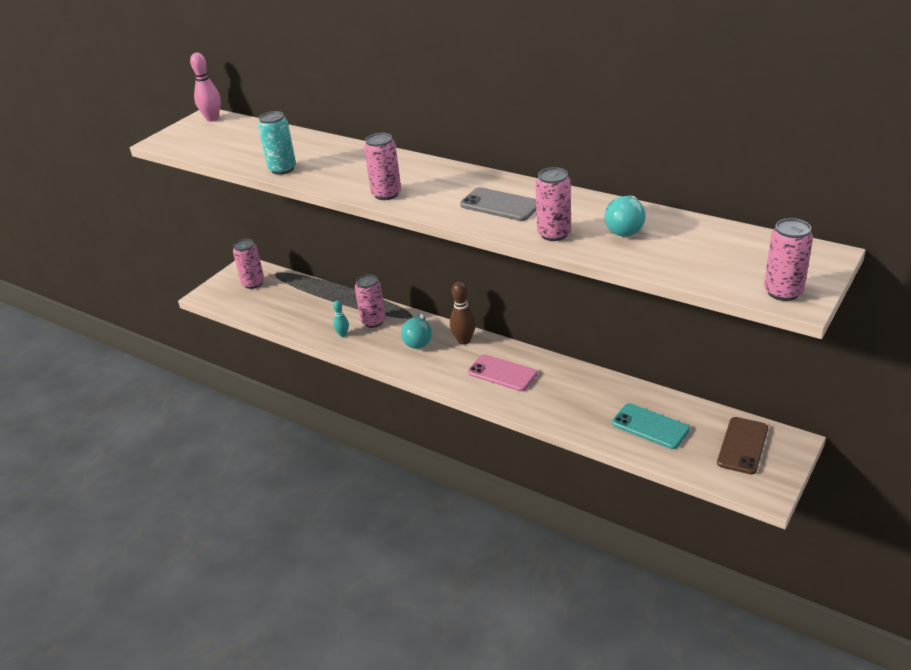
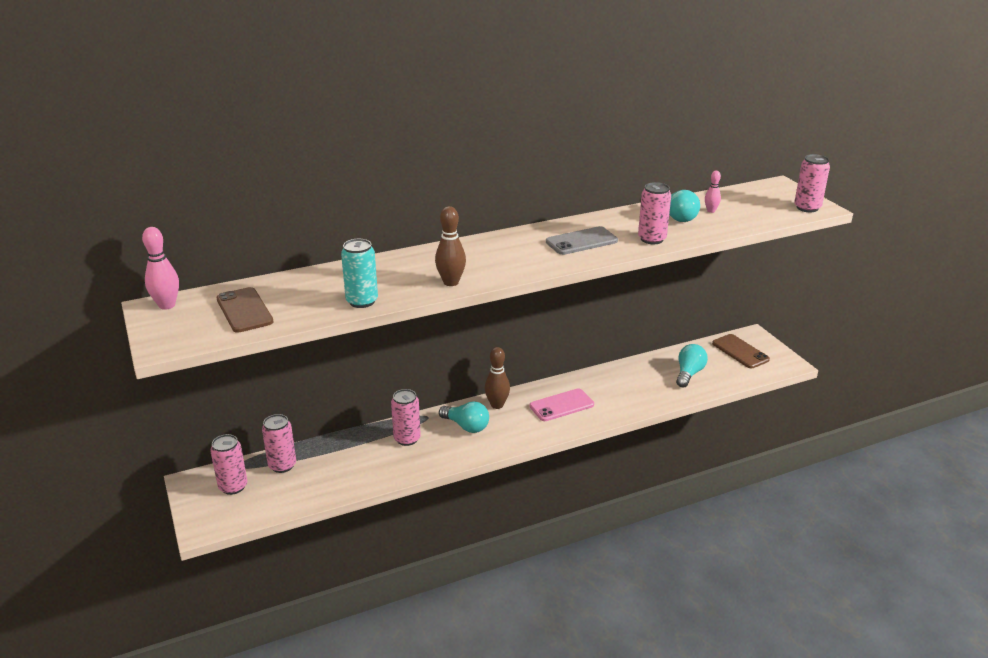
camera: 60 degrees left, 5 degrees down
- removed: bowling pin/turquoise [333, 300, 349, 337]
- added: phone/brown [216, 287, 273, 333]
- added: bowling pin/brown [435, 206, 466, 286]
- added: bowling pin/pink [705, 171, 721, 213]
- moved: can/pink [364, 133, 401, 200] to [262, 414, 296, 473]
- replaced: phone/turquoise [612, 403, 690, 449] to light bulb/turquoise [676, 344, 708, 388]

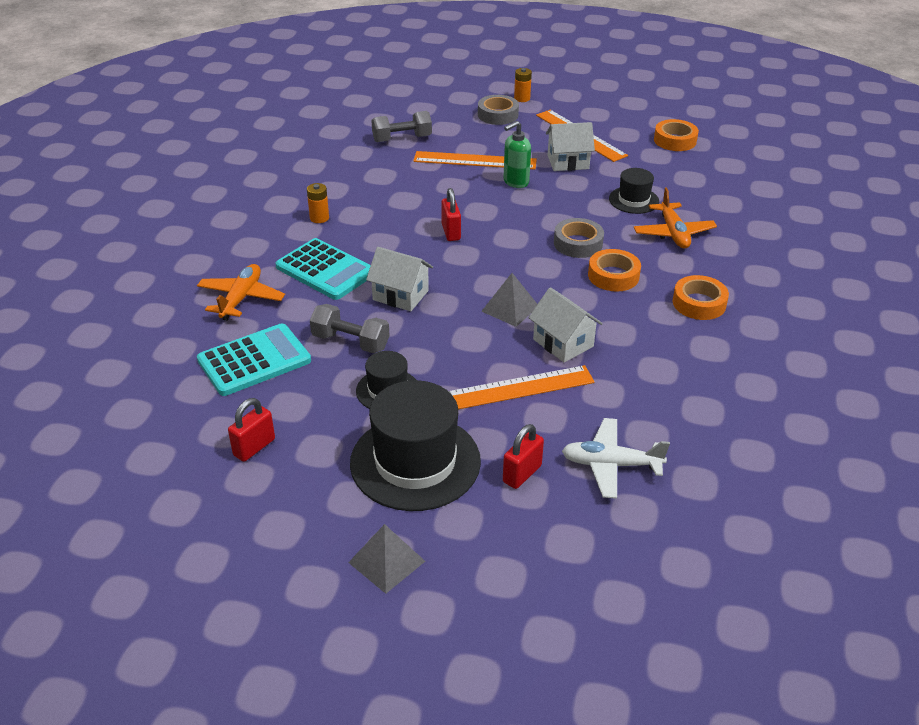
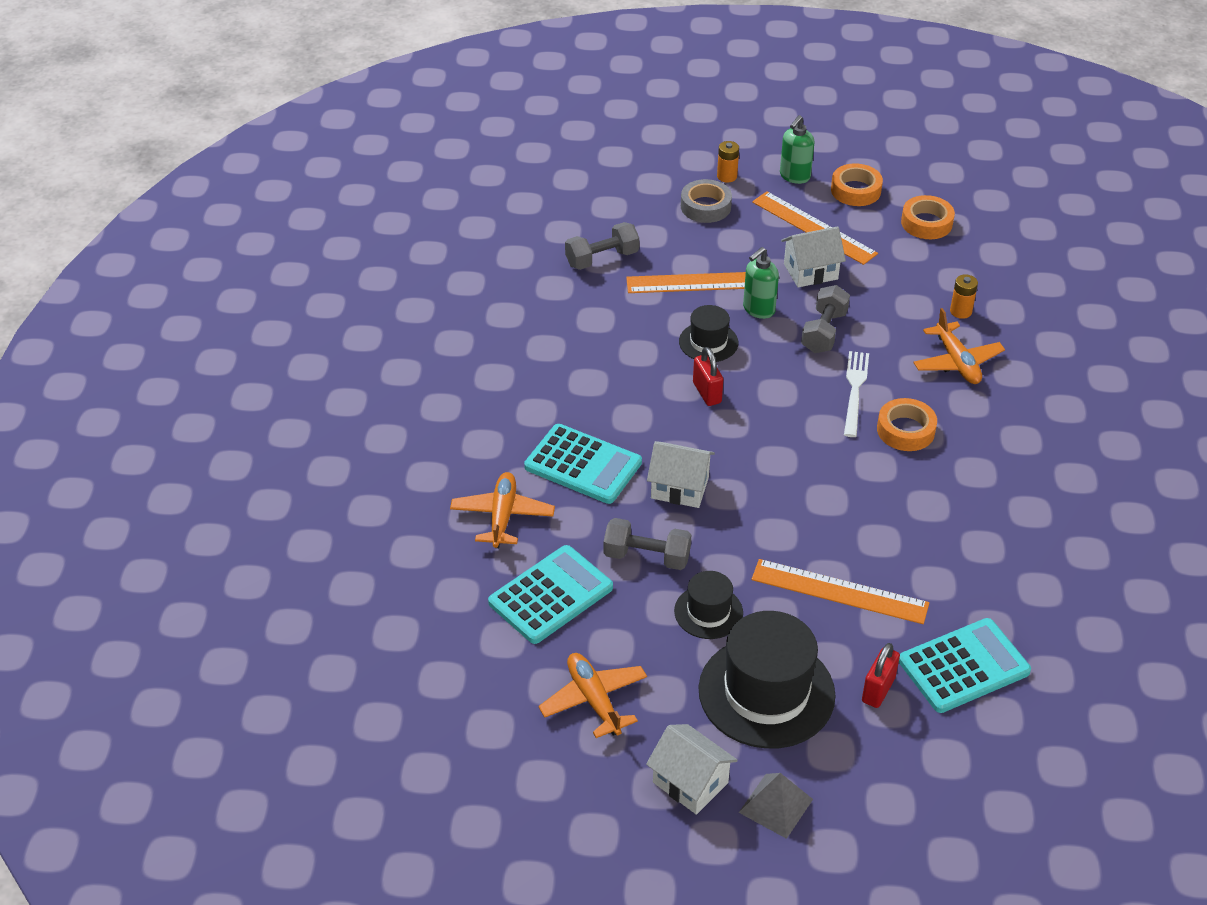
camera: 10 degrees left, 5 degrees up
- removed: pyramid/grey [481, 273, 537, 327]
- added: soap dispenser/green [780, 115, 815, 184]
- added: dumbbell/grey [801, 285, 850, 353]
- moved: battery/orange [307, 183, 329, 223] to [950, 274, 978, 319]
- moved: house/white [529, 287, 603, 363] to [646, 724, 738, 815]
- moved: hat/black [609, 168, 659, 214] to [679, 305, 738, 362]
- moved: tape/orange [673, 275, 729, 320] to [831, 163, 883, 206]
- replaced: padlock/red [228, 398, 275, 462] to plane/orange [538, 653, 647, 738]
- replaced: tape/grey [554, 218, 604, 258] to fork/white [844, 351, 869, 437]
- replaced: plane/white [562, 418, 670, 499] to calculator/turquoise [899, 618, 1031, 713]
- turned: ruler/orange [448, 365, 595, 409] = [752, 559, 929, 624] 45 degrees clockwise

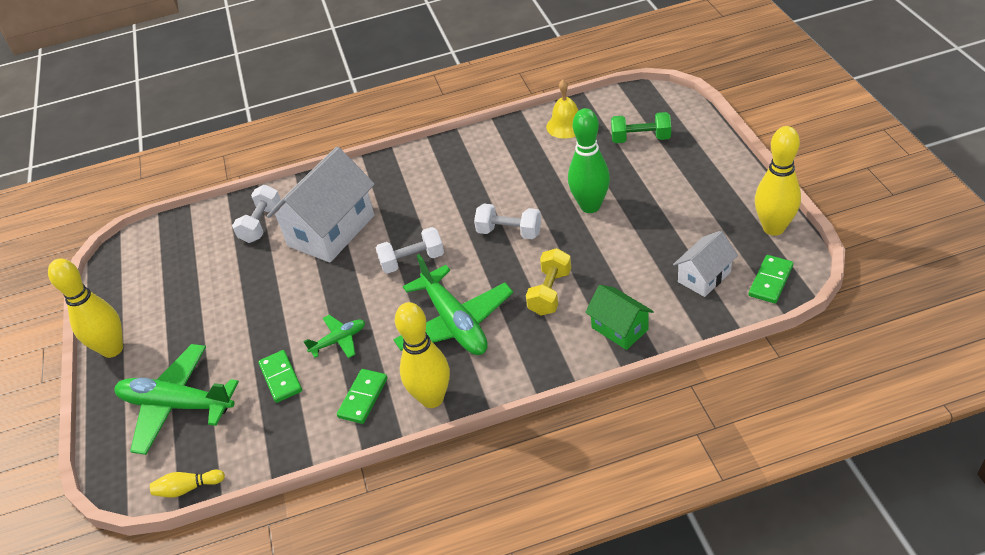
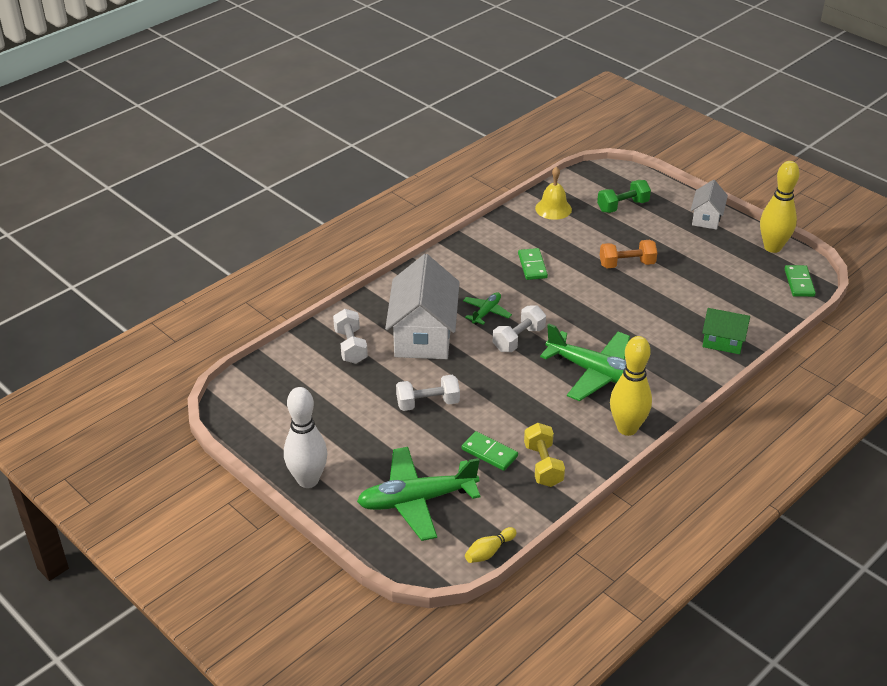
camera: 35 degrees left, 5 degrees down
- moved: plane/green [303, 315, 365, 358] to [463, 292, 512, 325]
- moved: domino/green [337, 369, 388, 424] to [518, 248, 548, 280]
- moved: dumbbell/white [474, 204, 541, 239] to [396, 375, 460, 411]
- moved: dumbbell/yellow [526, 248, 571, 315] to [524, 423, 565, 487]
- moved: house/white [673, 231, 738, 297] to [690, 180, 728, 230]
- replaced: bowling pin/green [568, 108, 610, 213] to dumbbell/orange [600, 240, 657, 268]
- recoloured: bowling pin/yellow [48, 259, 123, 358] to bowling pin/white [284, 387, 328, 488]

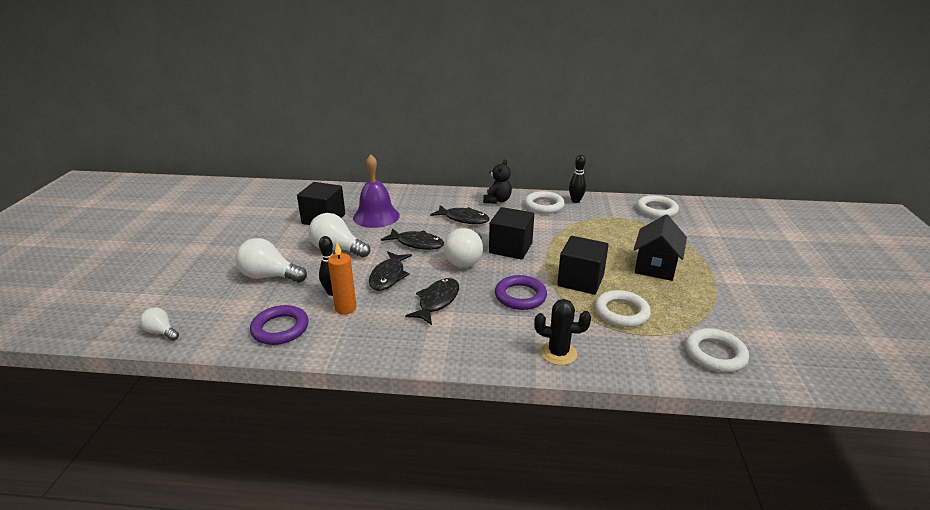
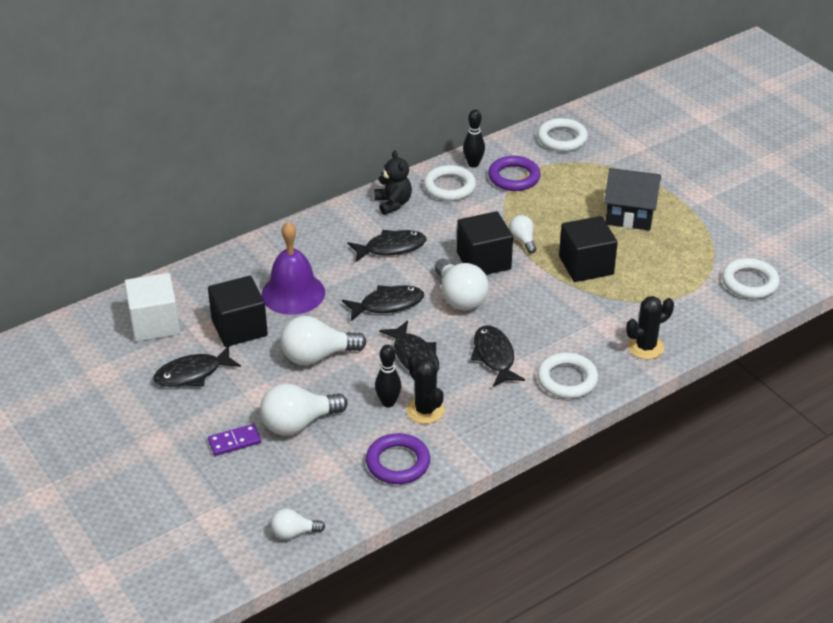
camera: 40 degrees left, 10 degrees up
- added: cube/white [124, 273, 180, 342]
- added: fish/black [153, 345, 241, 387]
- added: domino/purple [208, 424, 261, 456]
- added: light bulb/white [509, 215, 536, 253]
- moved: ring/purple [495, 275, 547, 310] to [488, 156, 541, 191]
- moved: ring/white [595, 290, 651, 327] to [537, 352, 598, 399]
- replaced: candle/orange [328, 243, 356, 315] to cactus/black [406, 354, 445, 424]
- turned: house/black [634, 214, 687, 281] = [604, 168, 661, 231] 60 degrees counterclockwise

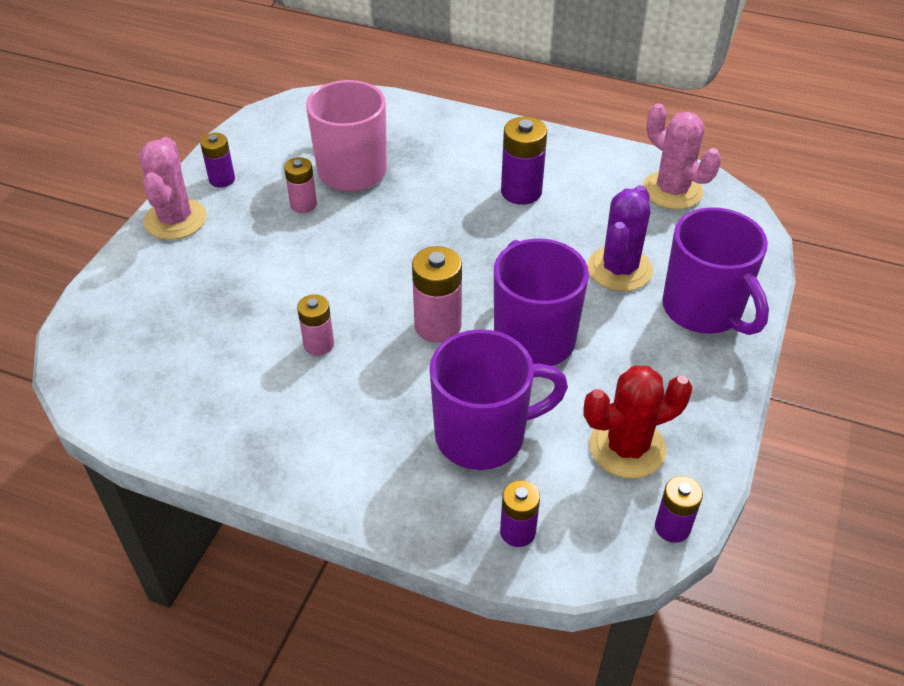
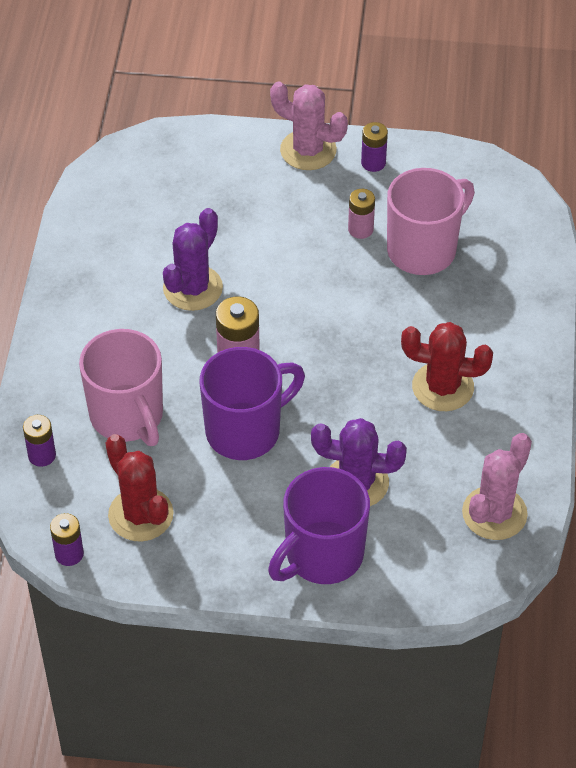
camera: 75 degrees right, 5 degrees up
- replaced: battery/pink [297, 294, 334, 355] to cactus/purple [163, 208, 223, 311]
- replaced: battery/purple [501, 117, 547, 205] to cactus/red [401, 322, 493, 411]
- recoloured: mug/purple [429, 329, 568, 470] to mug/pink [79, 329, 163, 446]
- turned: cactus/pink [139, 137, 207, 240] = [270, 82, 348, 170] 45 degrees clockwise

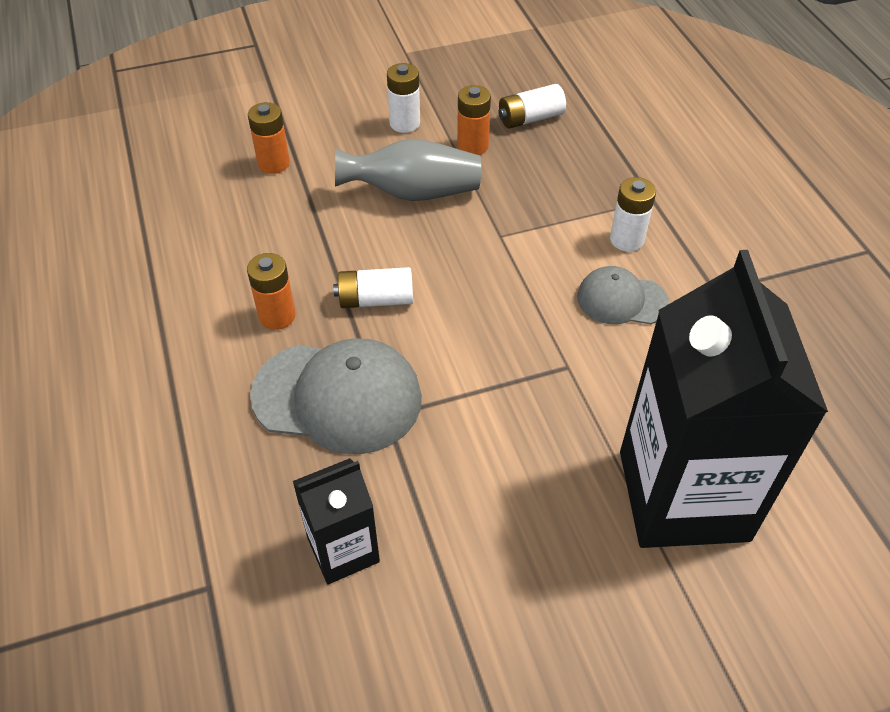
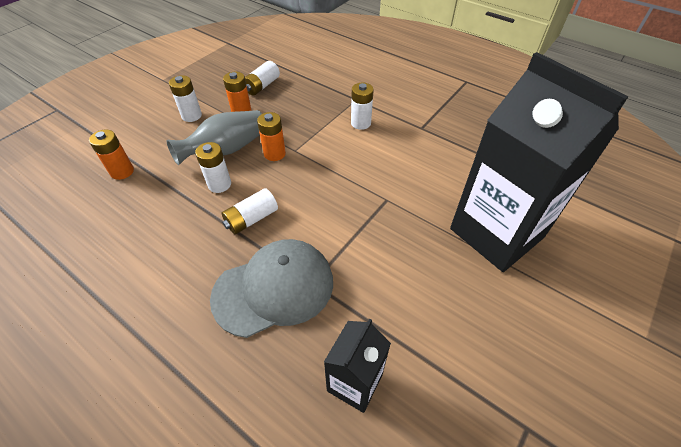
camera: 35 degrees left, 0 degrees up
- removed: cap/grey [577, 266, 669, 324]
- added: battery/white [195, 142, 231, 193]
- moved: battery/orange [247, 253, 295, 330] to [257, 112, 286, 161]

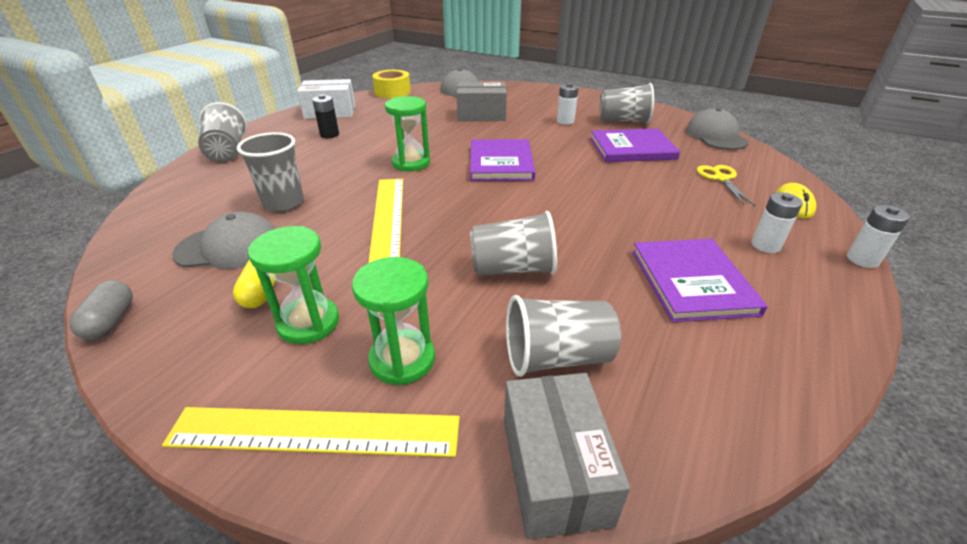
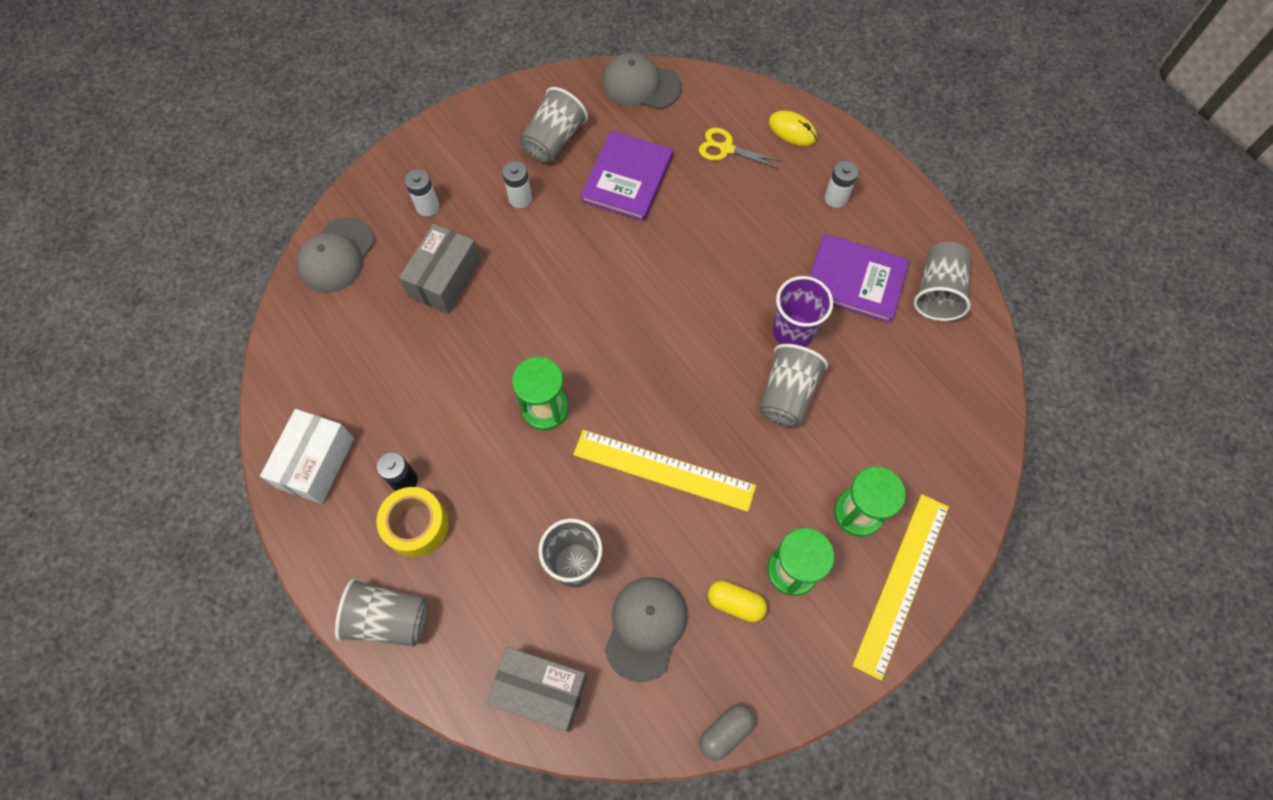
camera: 65 degrees left, 30 degrees up
- removed: book/purple [470, 139, 535, 181]
- added: cup/purple [773, 276, 833, 347]
- moved: tape/yellow [372, 70, 411, 98] to [376, 487, 448, 557]
- moved: box/grey [504, 373, 630, 539] to [487, 647, 588, 732]
- moved: cup/grey [506, 295, 621, 377] to [914, 242, 971, 321]
- moved: battery/white [847, 205, 910, 268] to [405, 169, 439, 216]
- turned: capsule/grey [70, 280, 133, 340] = [699, 704, 755, 761] 60 degrees counterclockwise

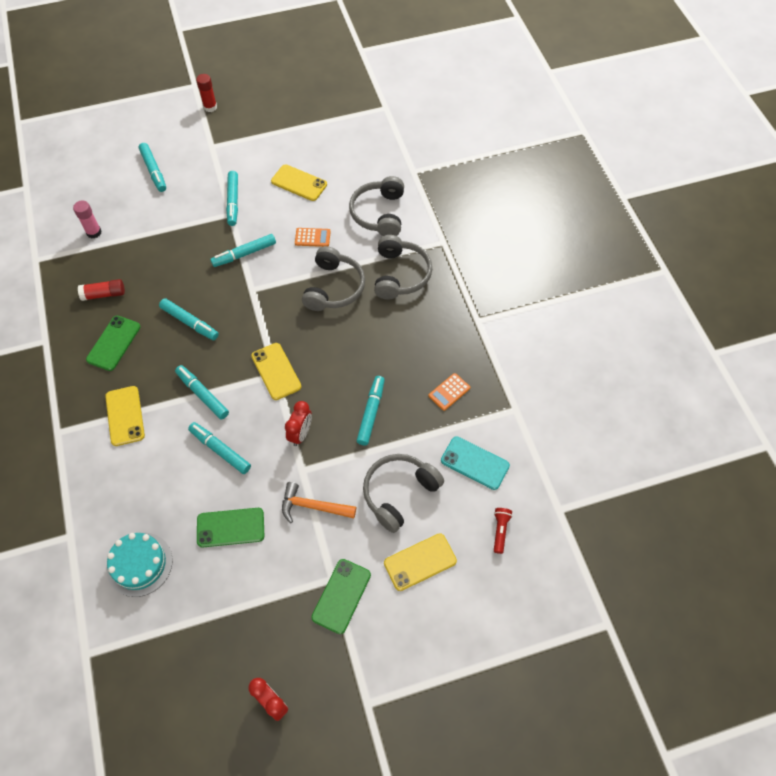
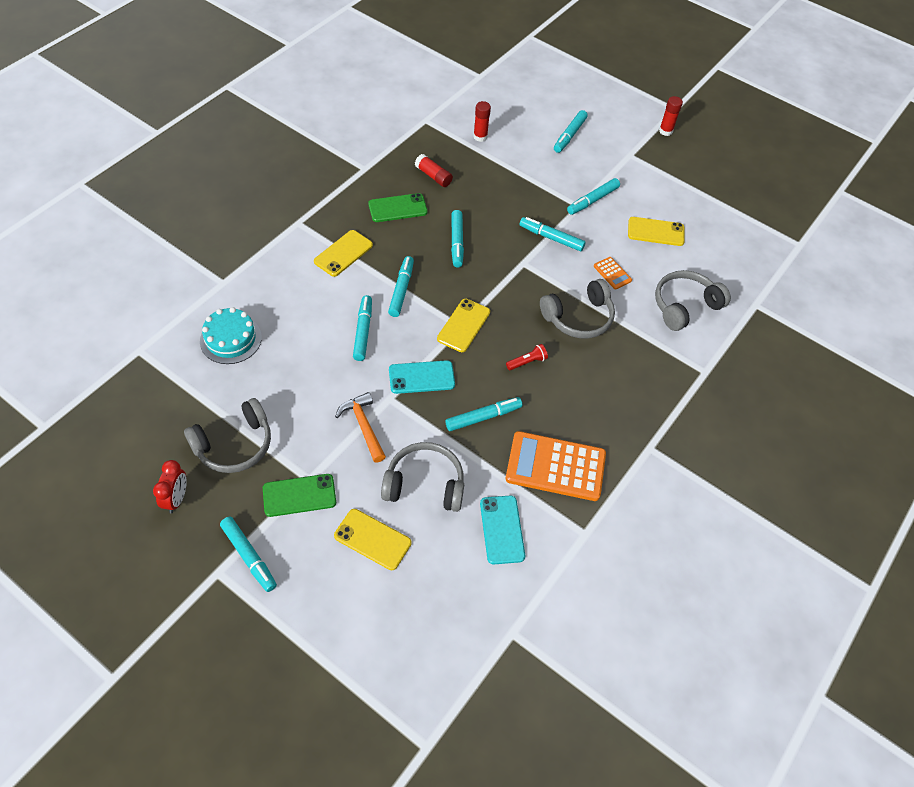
camera: 50 degrees right, 5 degrees down
- removed: phone/green [197, 508, 264, 548]
- added: marker/turquoise [220, 516, 277, 592]
- moved: headphones/grey [374, 235, 432, 299] to [184, 398, 271, 473]
- moved: flashlight/red [494, 508, 512, 554] to [506, 344, 548, 370]
- replaced: clock/red [285, 401, 312, 446] to phone/turquoise [389, 360, 455, 394]
- recoloured: glue stick/pink [73, 201, 102, 239] to glue stick/red [473, 101, 491, 142]
- turned: phone/yellow [271, 164, 327, 201] = [628, 217, 685, 246] 75 degrees counterclockwise
- resized: calculator/orange [429, 373, 470, 411] = [506, 431, 606, 501] x2.22

